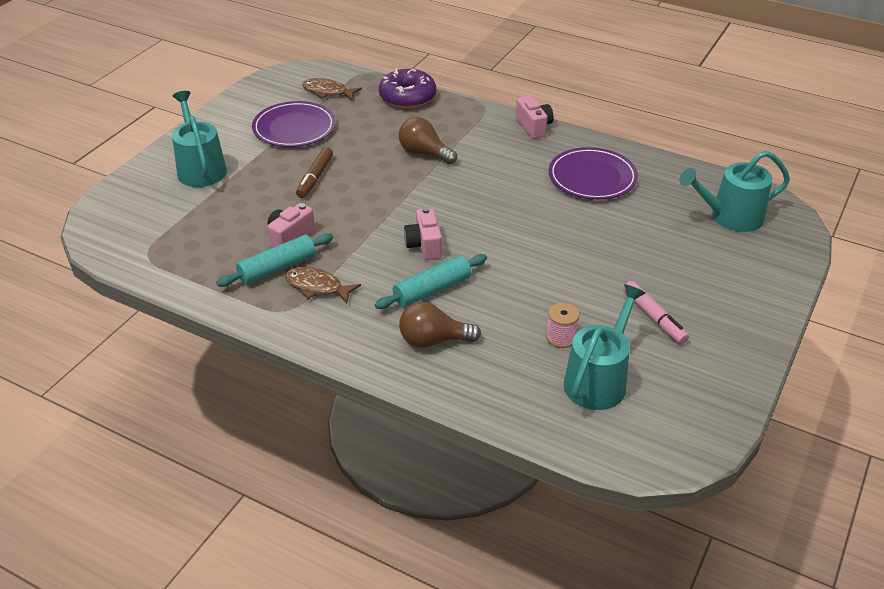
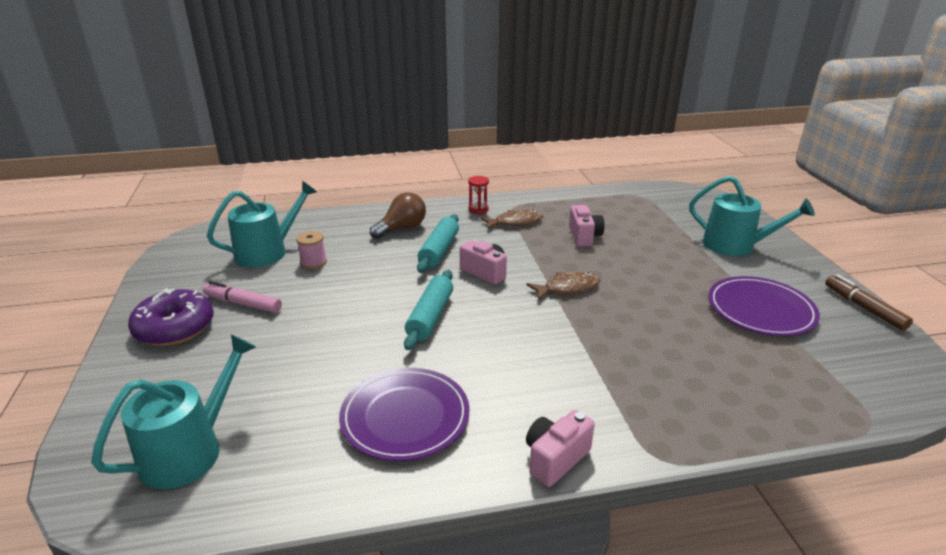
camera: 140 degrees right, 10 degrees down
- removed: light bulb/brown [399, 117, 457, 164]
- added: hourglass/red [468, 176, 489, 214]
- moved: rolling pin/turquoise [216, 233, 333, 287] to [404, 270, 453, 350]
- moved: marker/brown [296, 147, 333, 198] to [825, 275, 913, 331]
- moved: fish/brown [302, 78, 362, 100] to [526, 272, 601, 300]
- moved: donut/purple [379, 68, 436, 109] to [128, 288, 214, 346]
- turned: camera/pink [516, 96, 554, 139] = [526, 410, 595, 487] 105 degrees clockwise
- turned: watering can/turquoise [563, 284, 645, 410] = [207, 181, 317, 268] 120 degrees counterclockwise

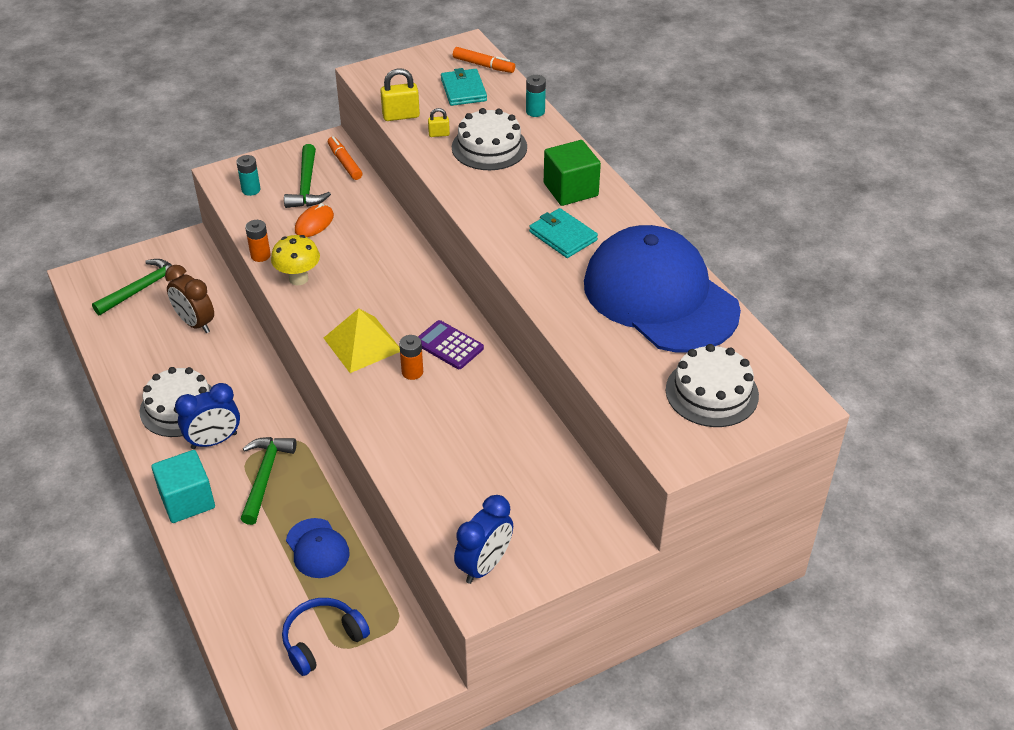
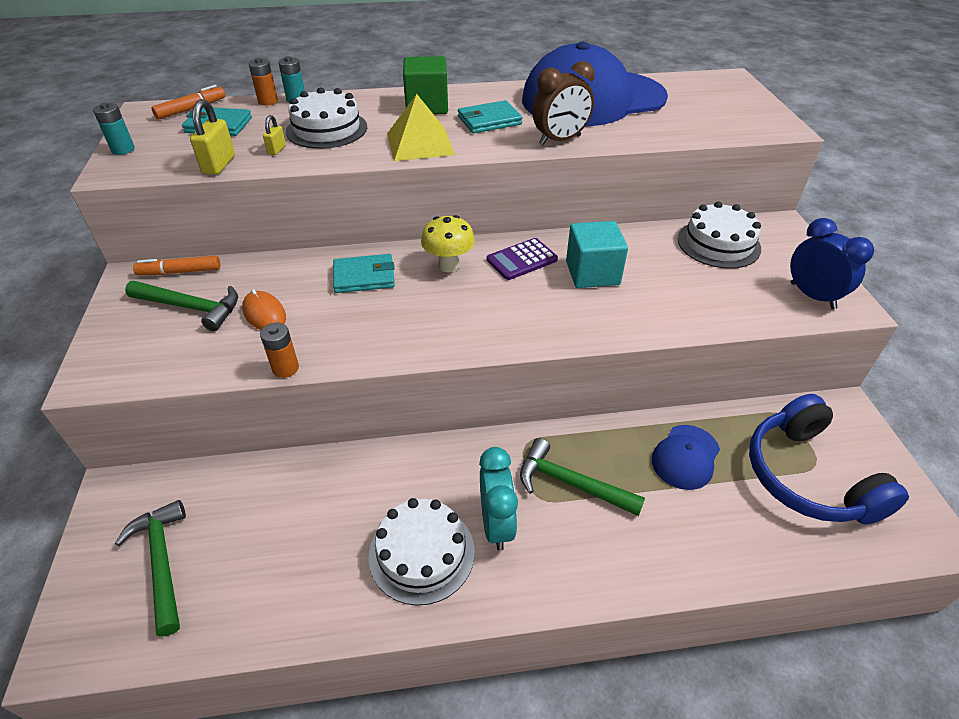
camera: 70 degrees left, 0 degrees up
- added: wallet/turquoise [333, 254, 395, 293]
- moved: cube/turquoise [151, 450, 215, 523] to [566, 221, 628, 288]
- moved: clock/brown [165, 265, 214, 333] to [532, 61, 594, 145]
- moved: battery/turquoise [236, 155, 260, 196] to [93, 102, 135, 155]
- moved: mushroom/yellow [271, 235, 320, 286] to [421, 215, 475, 272]
- moved: pyramid/yellow [324, 308, 400, 373] to [387, 94, 455, 161]
- moved: battery/orange [399, 335, 423, 380] to [248, 58, 278, 106]
- moved: cake/white [666, 344, 759, 427] to [678, 201, 761, 269]
- recoloured: clock/blue [175, 383, 240, 449] to clock/turquoise [479, 447, 518, 551]
- turned: cap/blue [286, 518, 350, 578] = [652, 425, 720, 490] 135 degrees clockwise
- resized: headphones/blue [282, 598, 370, 676] = [749, 394, 909, 525] x1.56

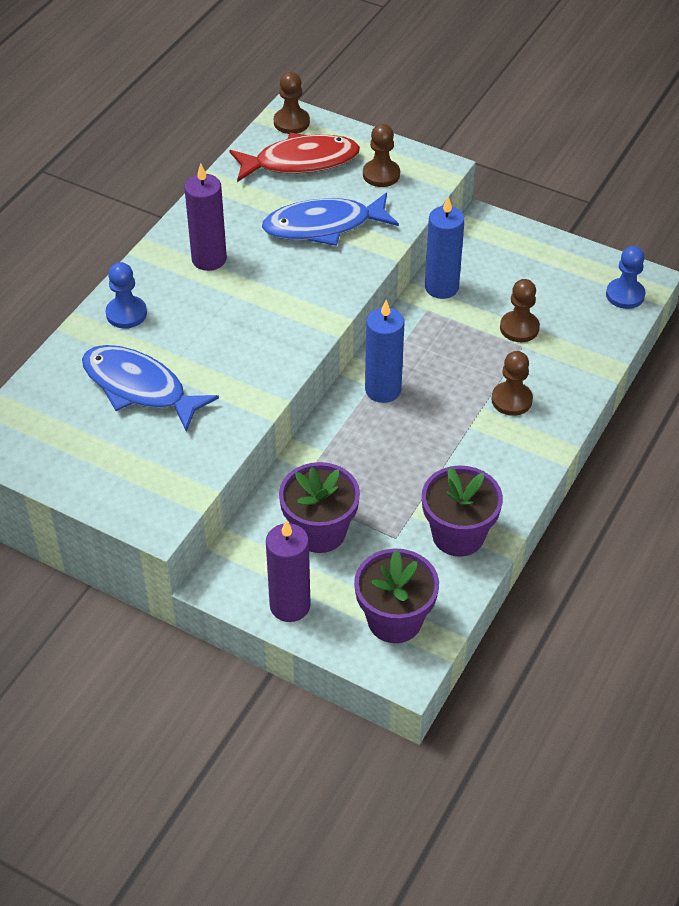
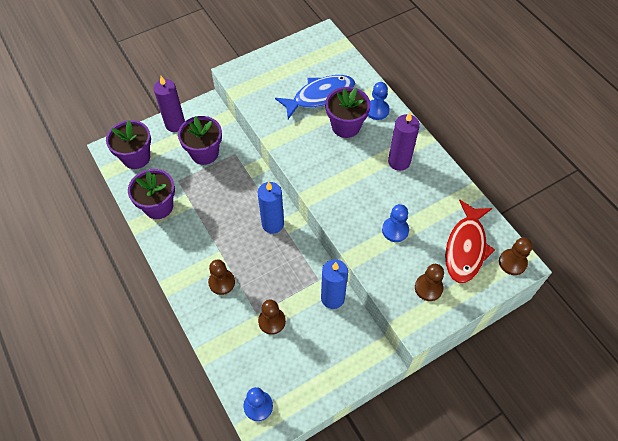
camera: 120 degrees right, 10 degrees up
- added: flower pot/purple [325, 87, 371, 138]
- replaced: fish/blue [262, 192, 399, 246] to pawn/blue [382, 204, 409, 242]

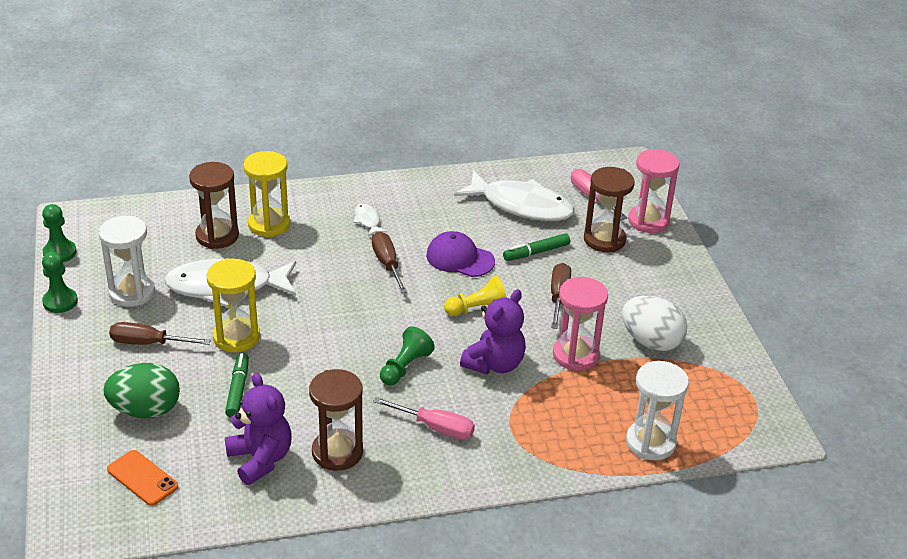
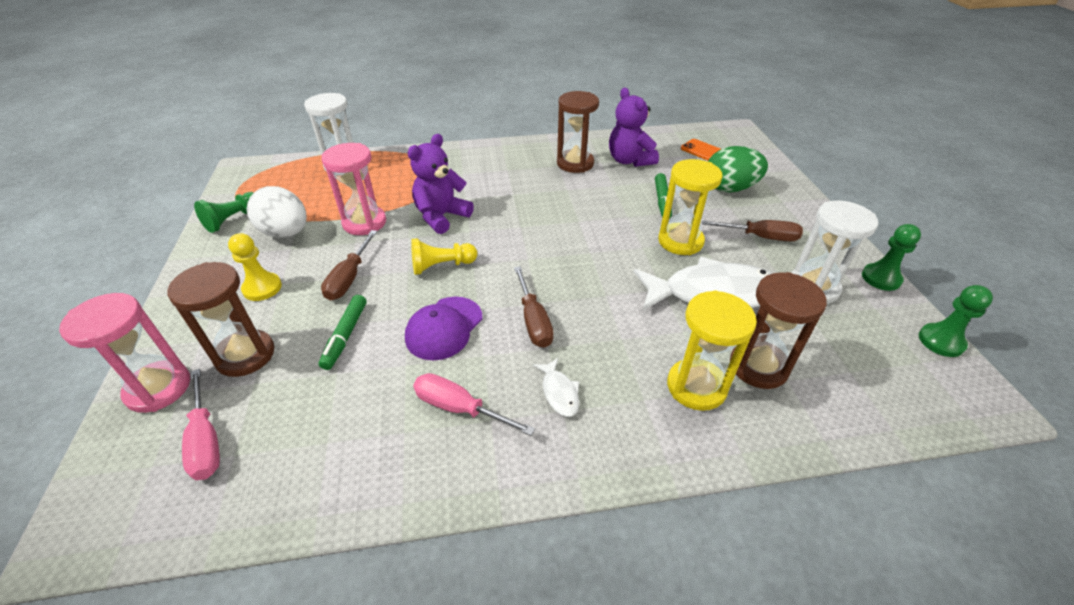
camera: 175 degrees left, 5 degrees up
- removed: fish/white [454, 170, 575, 221]
- added: pawn/yellow [228, 233, 282, 301]
- moved: screwdriver/pink [373, 397, 475, 439] to [413, 373, 535, 436]
- moved: pawn/green [380, 326, 435, 386] to [194, 192, 254, 233]
- turned: cap/purple [426, 231, 495, 277] = [405, 297, 482, 361] 90 degrees clockwise
- turned: marker/green [503, 233, 570, 261] = [319, 295, 367, 370] 120 degrees clockwise

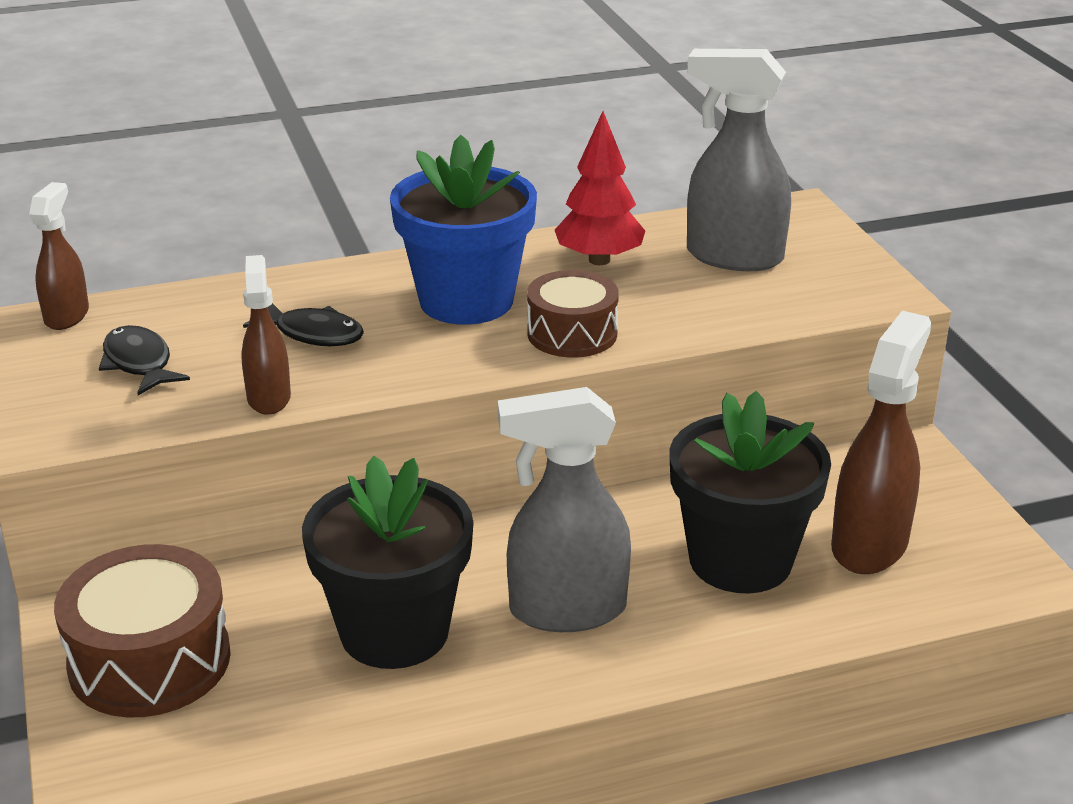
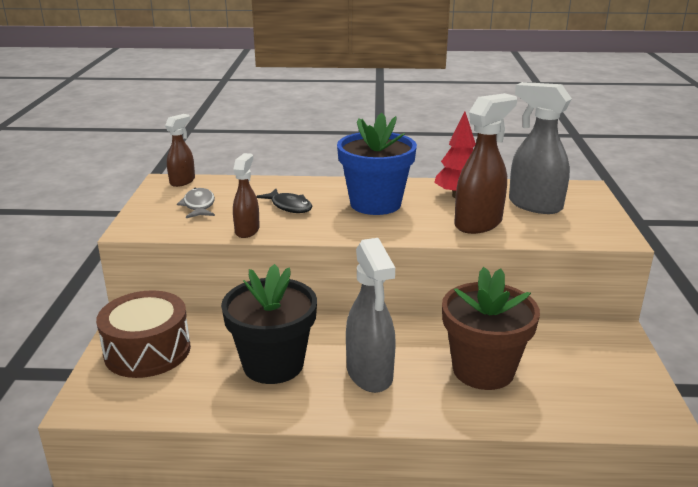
camera: 20 degrees right, 5 degrees down
- removed: drum/brown [527, 270, 619, 358]
- moved: spray bottle/brown [831, 311, 931, 574] to [454, 93, 517, 234]
- recoloured: fish/black [99, 325, 190, 395] to fish/grey [177, 188, 215, 218]
- recoloured: flower pot/black [669, 391, 831, 594] to flower pot/brown [442, 267, 540, 390]
- turned: spray bottle/grey [498, 387, 631, 632] = [346, 238, 396, 393] 120 degrees counterclockwise

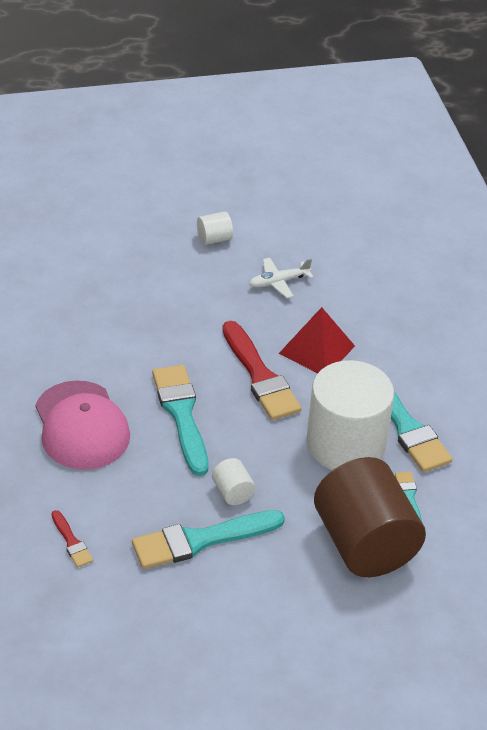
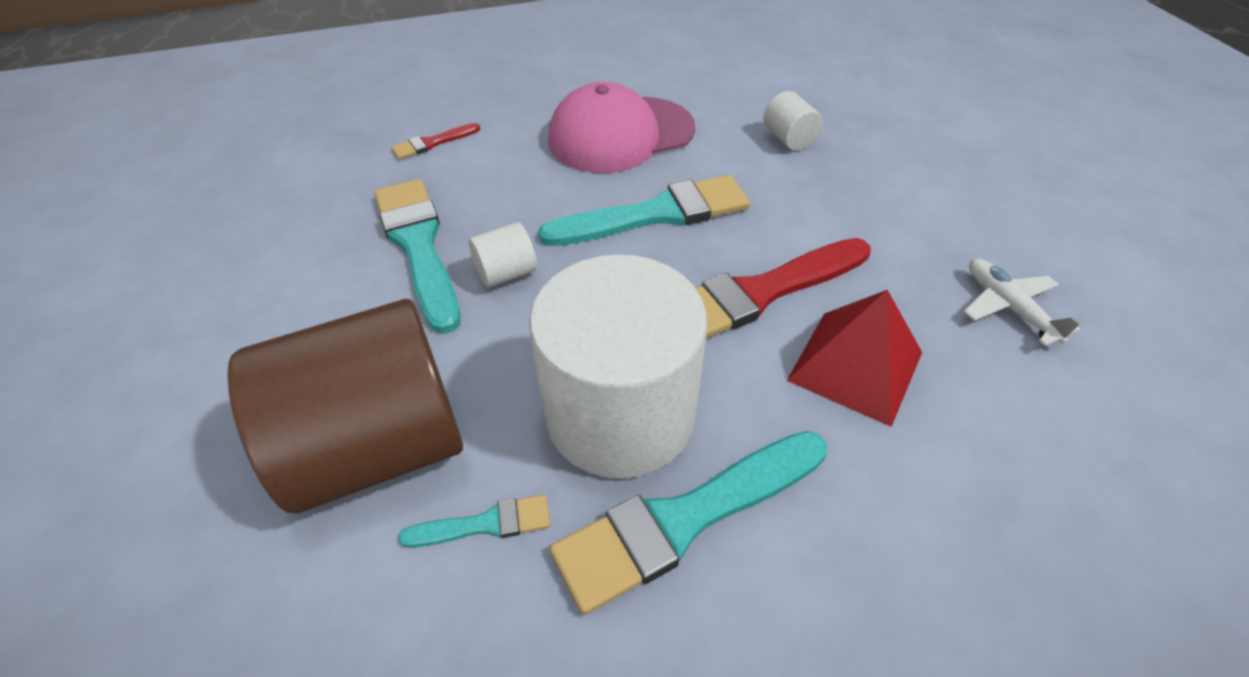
camera: 90 degrees right, 5 degrees up
- moved: cylinder/white [197, 211, 233, 245] to [763, 91, 823, 150]

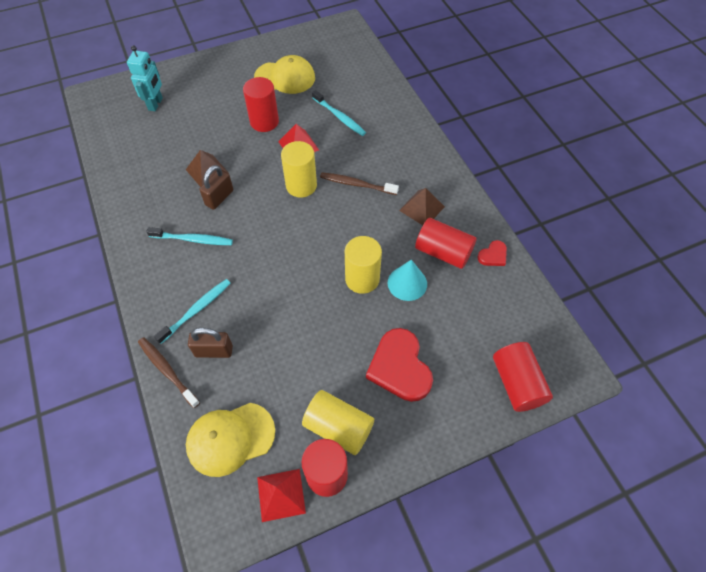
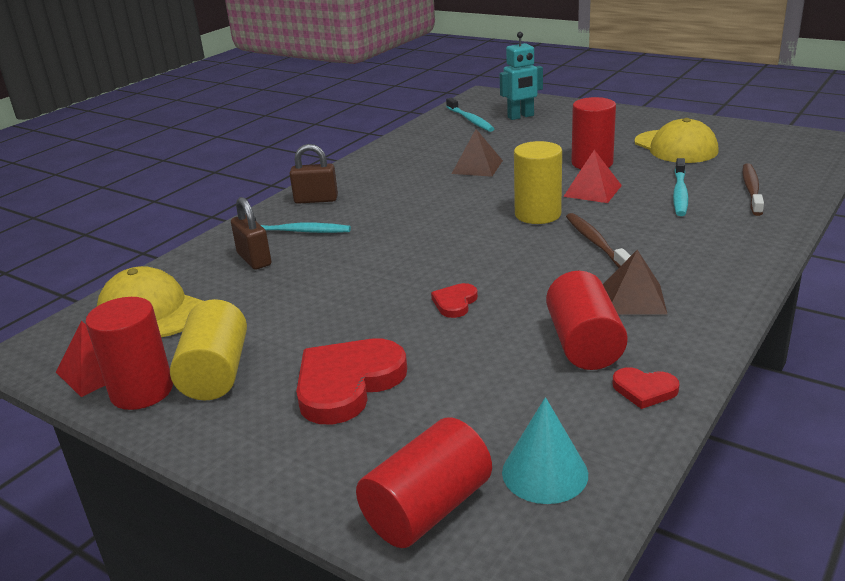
camera: 60 degrees right, 30 degrees down
- moved: toothbrush/brown [138, 337, 200, 408] to [742, 163, 764, 216]
- moved: toothbrush/turquoise [146, 227, 233, 245] to [446, 98, 495, 132]
- moved: padlock/brown [200, 165, 233, 210] to [290, 144, 338, 204]
- moved: cone/turquoise [388, 260, 427, 301] to [502, 397, 588, 504]
- replaced: cylinder/yellow [345, 236, 382, 294] to heart/red [431, 283, 478, 318]

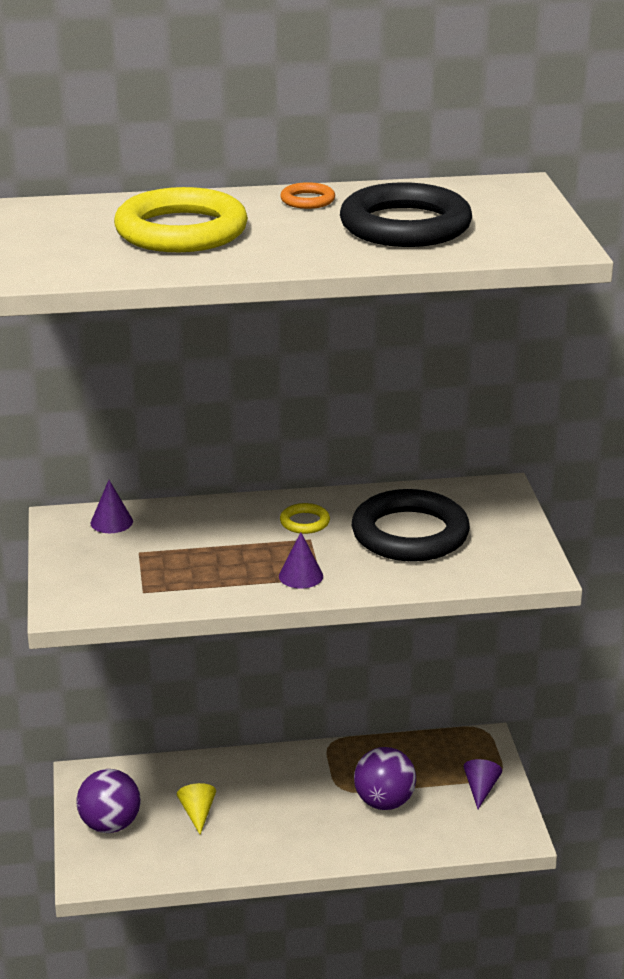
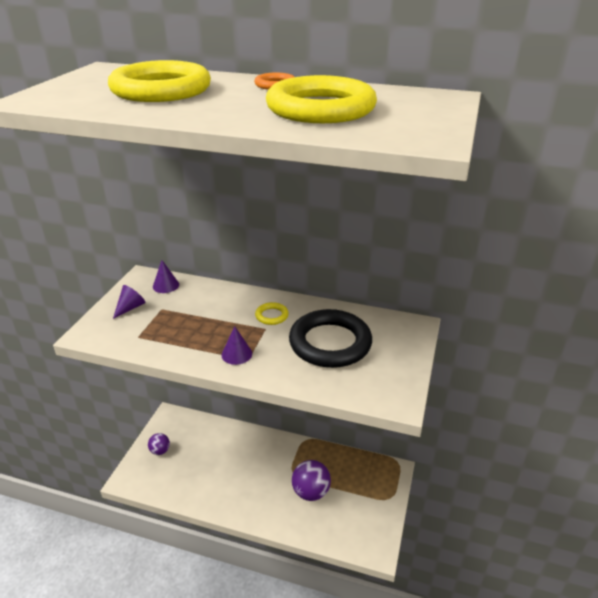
camera: 25 degrees right, 5 degrees up
- removed: cone/yellow [177, 783, 216, 834]
- moved: cone/purple [464, 759, 502, 809] to [113, 285, 146, 319]
- recoloured: ring/black [340, 182, 472, 247] to ring/yellow [266, 75, 377, 123]
- resized: ball/purple [77, 769, 141, 833] = [148, 433, 170, 455] x0.59

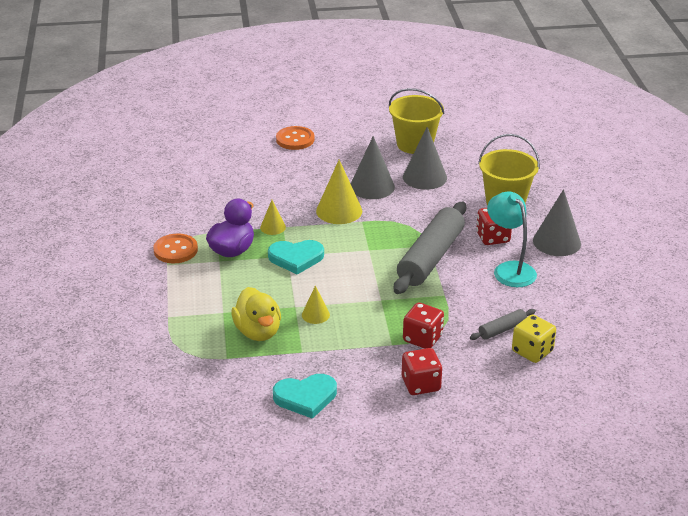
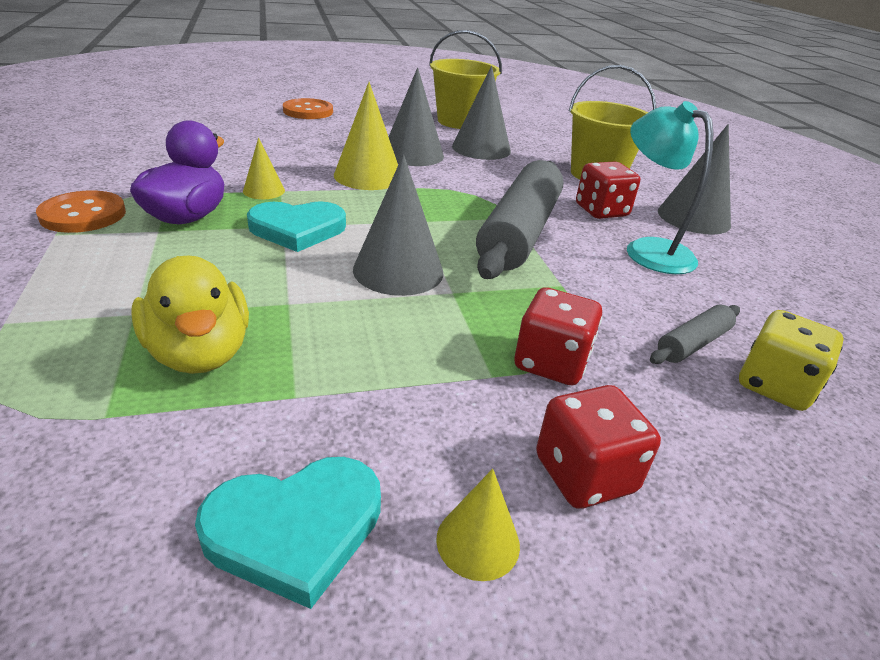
camera: 10 degrees left, 0 degrees up
- added: cone/grey [353, 154, 444, 296]
- moved: cone/yellow [302, 286, 330, 324] to [436, 469, 520, 581]

